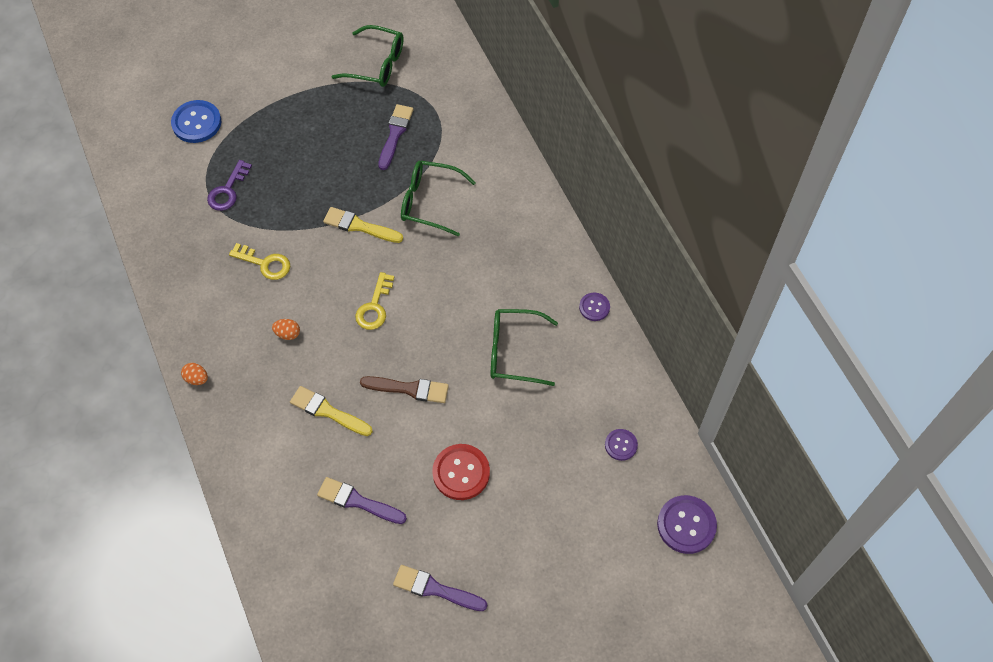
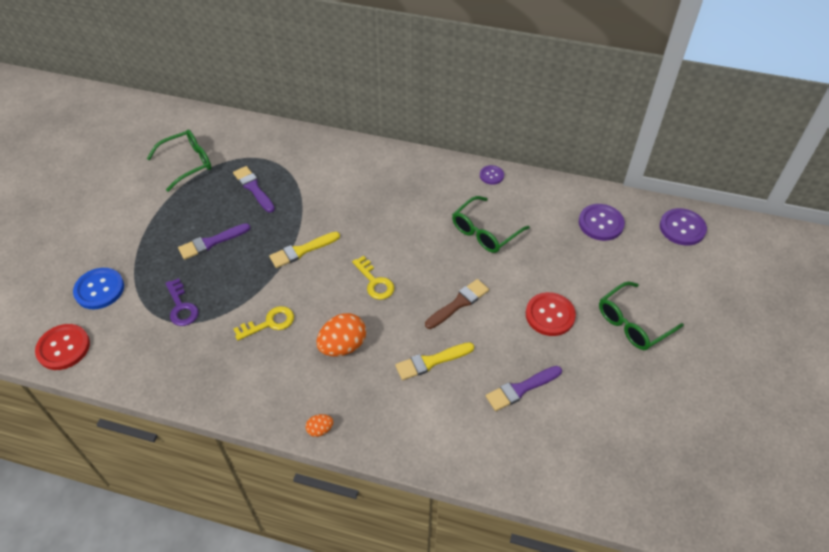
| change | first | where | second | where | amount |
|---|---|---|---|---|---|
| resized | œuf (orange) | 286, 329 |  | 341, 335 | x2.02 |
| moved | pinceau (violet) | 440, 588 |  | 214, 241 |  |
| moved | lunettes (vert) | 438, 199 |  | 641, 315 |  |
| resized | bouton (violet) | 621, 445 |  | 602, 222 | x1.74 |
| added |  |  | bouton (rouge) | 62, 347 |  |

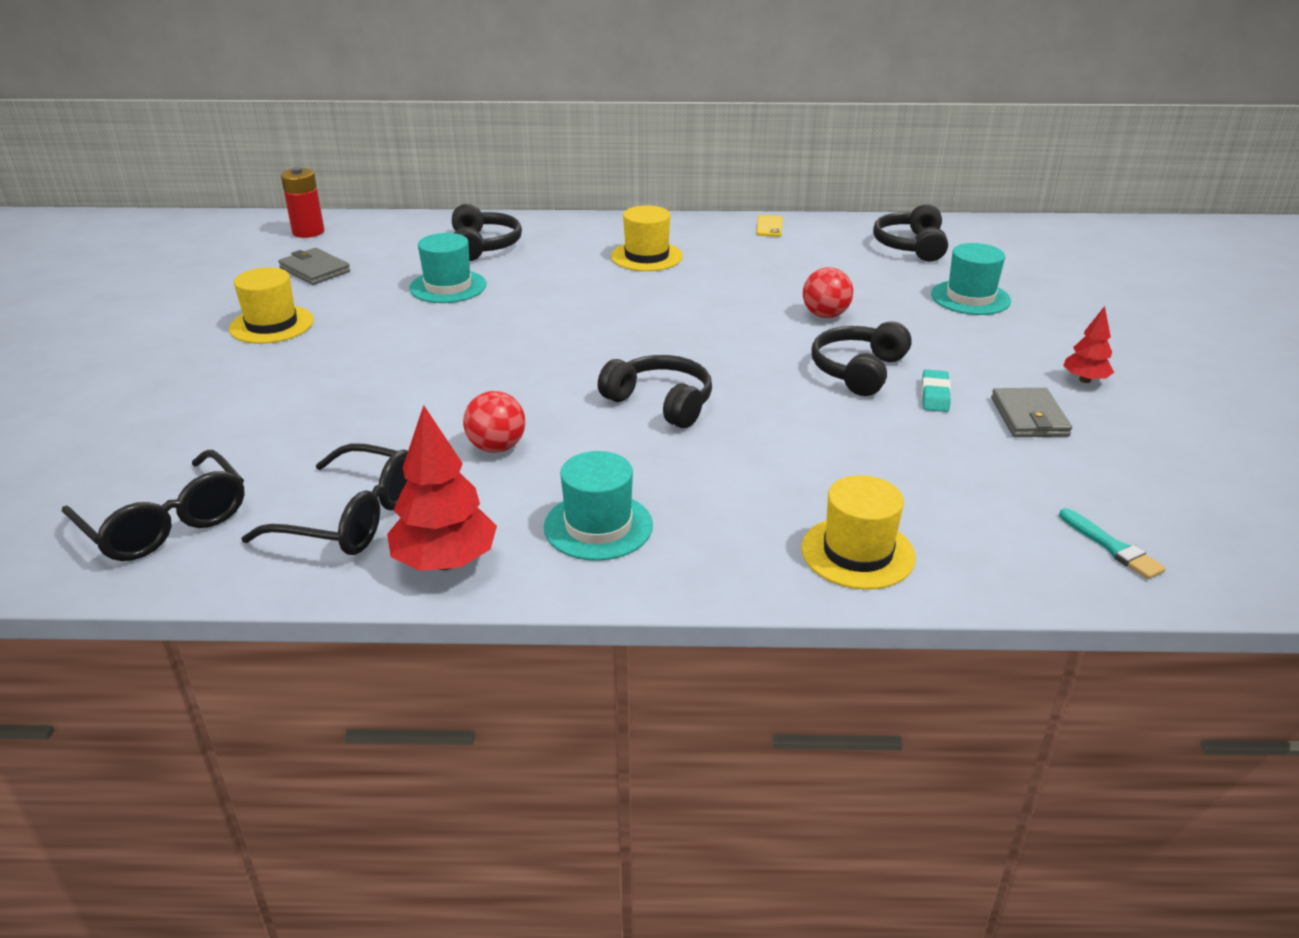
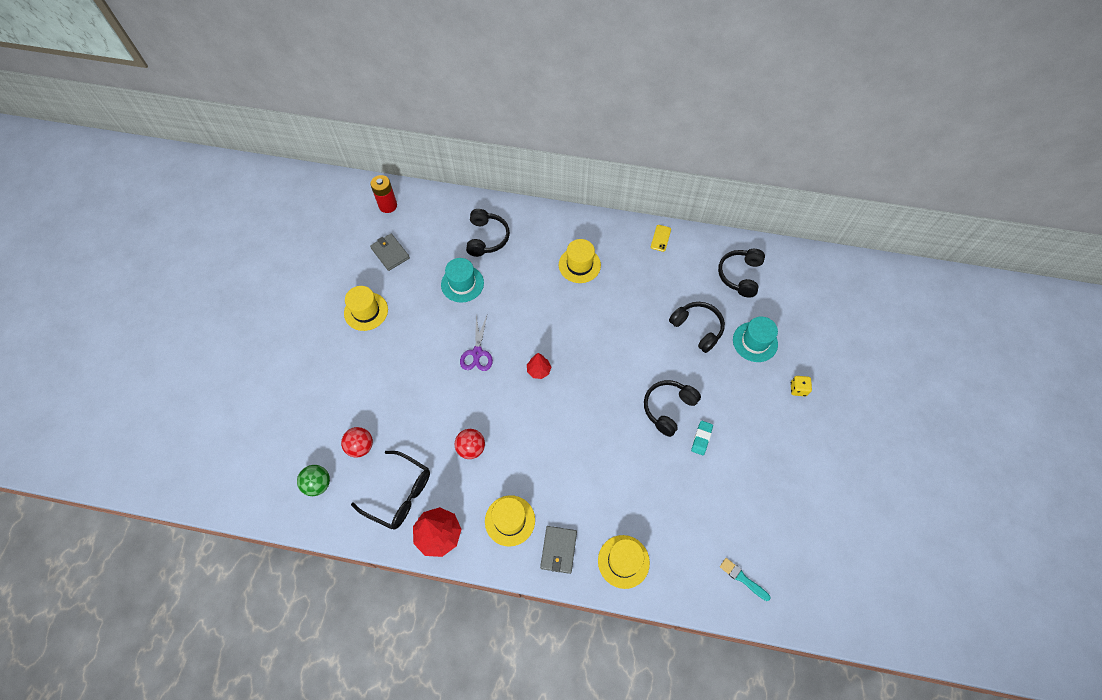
| change | first | where | second | where | amount |
|---|---|---|---|---|---|
| replaced | lunettes (noir) | 153, 505 | balle (vert) | 313, 480 |  |
| recoloured | chapeau (turquoise) | 598, 506 | chapeau (jaune) | 510, 521 |  |
| moved | casque audio (noir) | 655, 391 |  | 697, 327 |  |
| moved | balle (rouge) | 828, 292 |  | 357, 442 |  |
| moved | portefeuille (gris) | 1031, 412 |  | 558, 550 |  |
| turned | pinceau (turquoise) | 1112, 543 |  | 745, 579 | 150 degrees clockwise |
| moved | arbre (rouge) | 1088, 344 |  | 539, 366 |  |
| added |  |  | ciseaux (violet) | 476, 343 |  |
| added |  |  | dé (jaune) | 801, 386 |  |

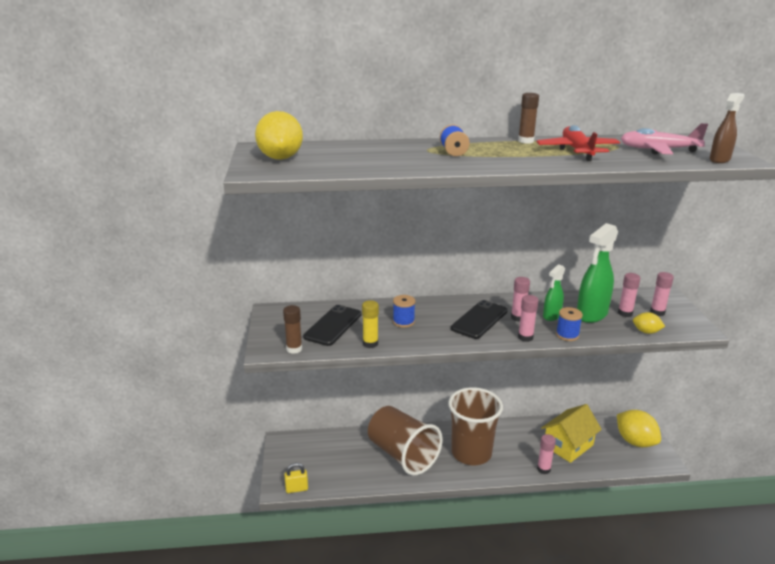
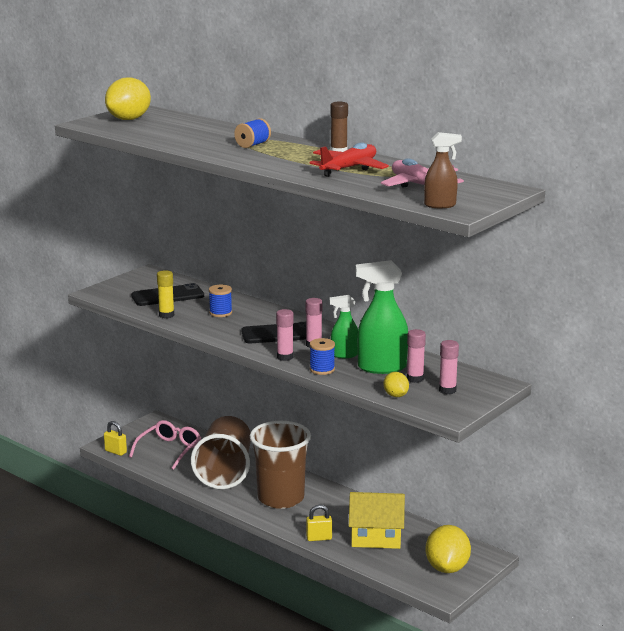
| change | first | where | second | where | amount |
|---|---|---|---|---|---|
| removed | bâton de colle (marron) | 292, 329 |  |  |  |
| replaced | bâton de colle (rose) | 546, 454 | cadenas (jaune) | 319, 523 |  |
| added |  |  | lunettes (rose) | 165, 445 |  |

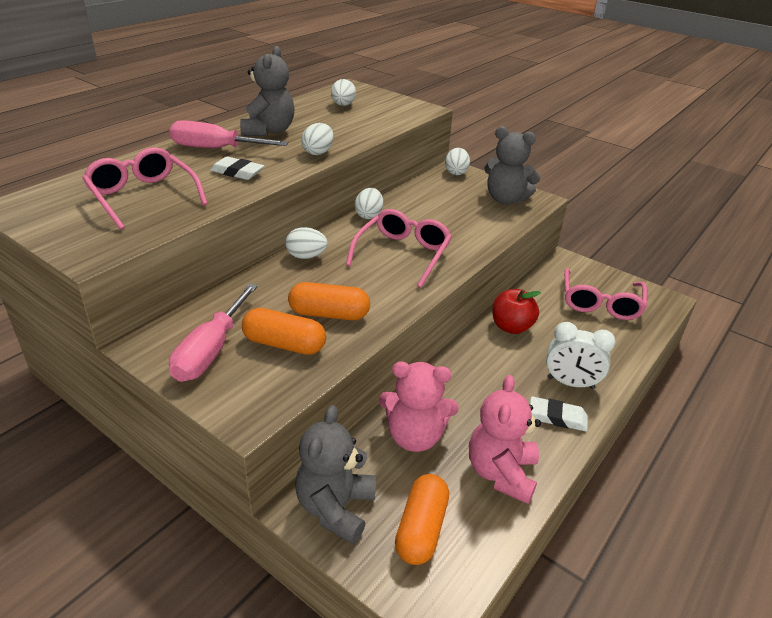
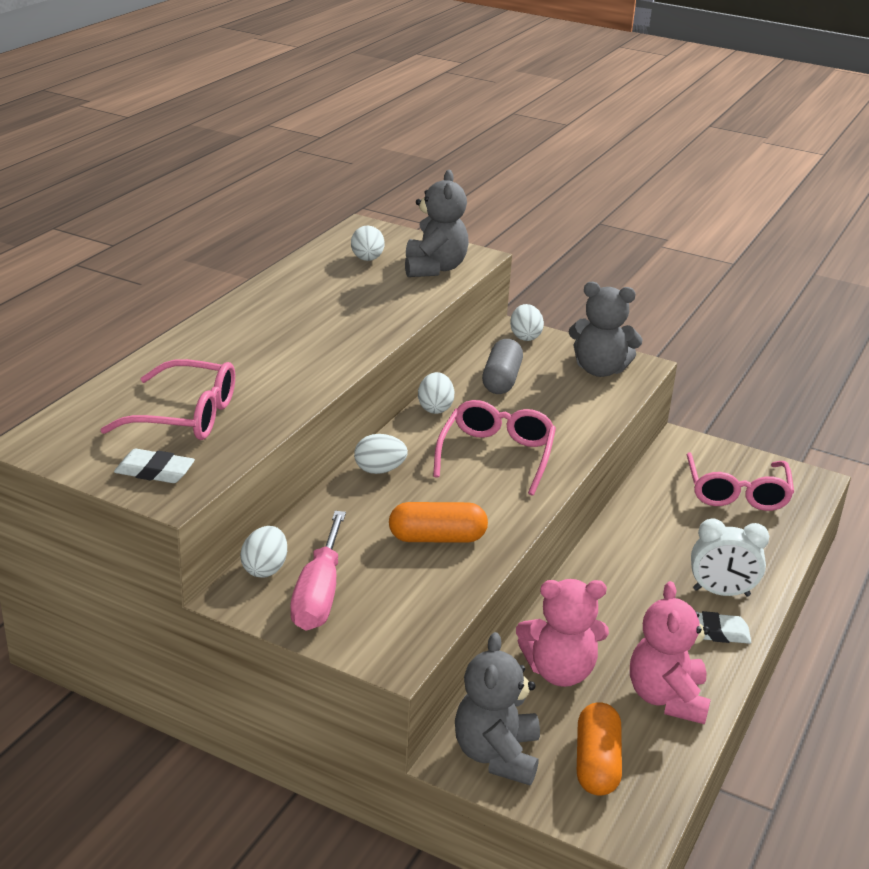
| change | first | where | second | where | amount |
|---|---|---|---|---|---|
| turned | lunettes (rose) | 145, 188 |  | 167, 399 | 150 degrees clockwise |
| removed | tournevis (rose) | 229, 134 |  |  |  |
| moved | gomme (blanc) | 237, 168 |  | 154, 466 |  |
| moved | ours en peluche (gris) | 267, 91 |  | 437, 223 |  |
| removed | gélule (orange) | 284, 331 |  |  |  |
| moved | œuf (blanc) | 317, 139 |  | 263, 552 |  |
| removed | pomme (rouge) | 517, 311 |  |  |  |
| added |  |  | gélule (gris) | 502, 366 |  |

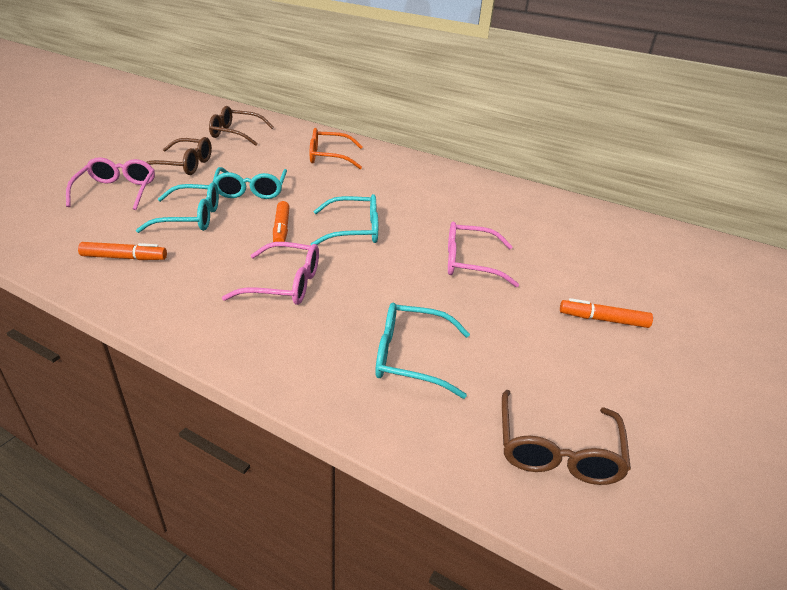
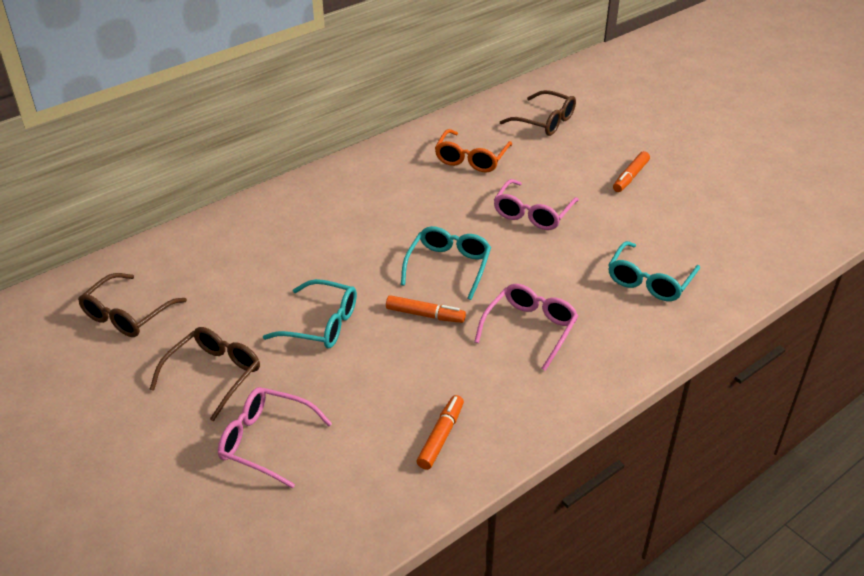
| change | first | where | second | where | amount |
|---|---|---|---|---|---|
| removed | lunettes (turquoise) | 177, 207 |  |  |  |
| moved | lunettes (orange) | 336, 148 |  | 473, 150 |  |
| moved | lunettes (marron) | 566, 437 |  | 538, 113 |  |

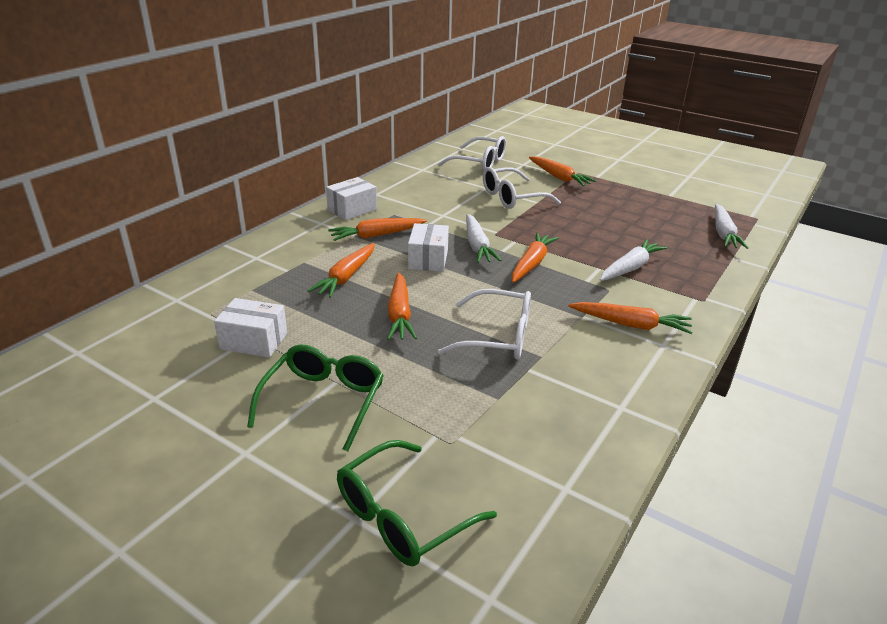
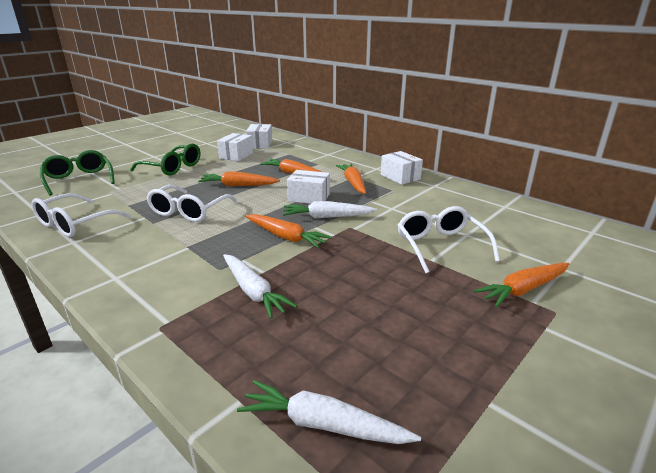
| change | first | where | second | where | amount |
|---|---|---|---|---|---|
| moved | lunettes (blanc) | 472, 153 |  | 81, 215 |  |
| removed | carotte (orange) | 630, 318 |  |  |  |
| added |  |  | boîte (blanc) | 259, 136 |  |

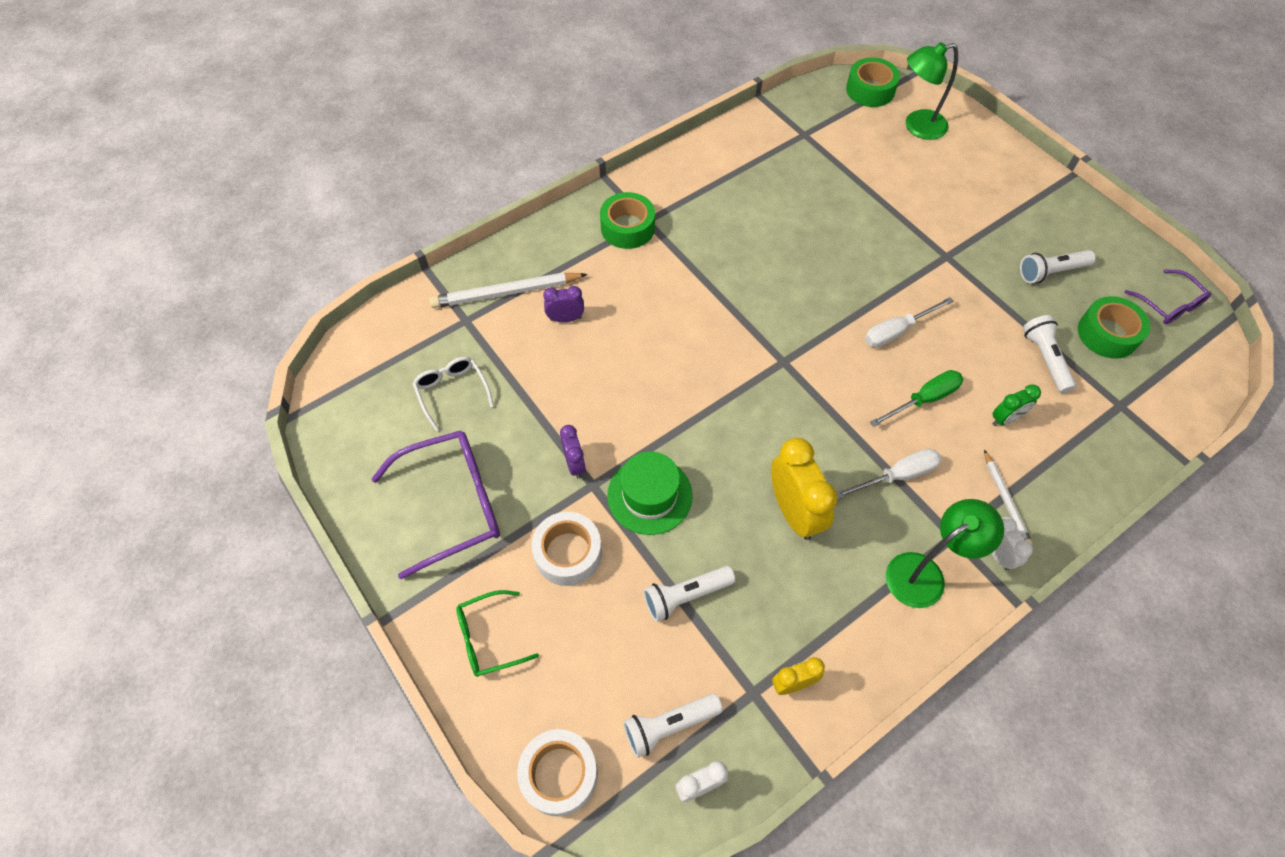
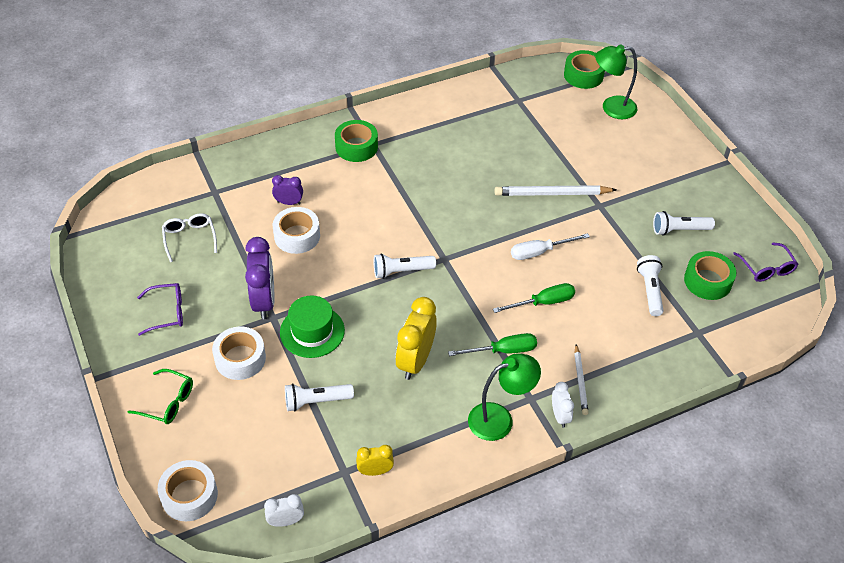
| change | first | where | second | where | amount |
|---|---|---|---|---|---|
| resized | lunettes (violet) | 435, 504 |  | 160, 309 | x0.57 |
| moved | crayon (blanc) | 508, 290 |  | 556, 190 |  |
| turned | lunettes (vert) | 497, 633 |  | 160, 396 | 150 degrees counterclockwise |
| resized | réveil (violet) | 573, 451 |  | 259, 278 | x1.86 |
| moved | lampe de poche (blanc) | 673, 725 |  | 405, 266 |  |
| turned | réveil (jaune) | 804, 489 |  | 416, 338 | 150 degrees counterclockwise |
| recoloured | tournevis (blanc) | 889, 474 | tournevis (vert) | 492, 344 |  |
| removed | réveil (vert) | 1016, 405 |  |  |  |
| added |  |  | ruban adhésif (blanc) | 296, 230 |  |

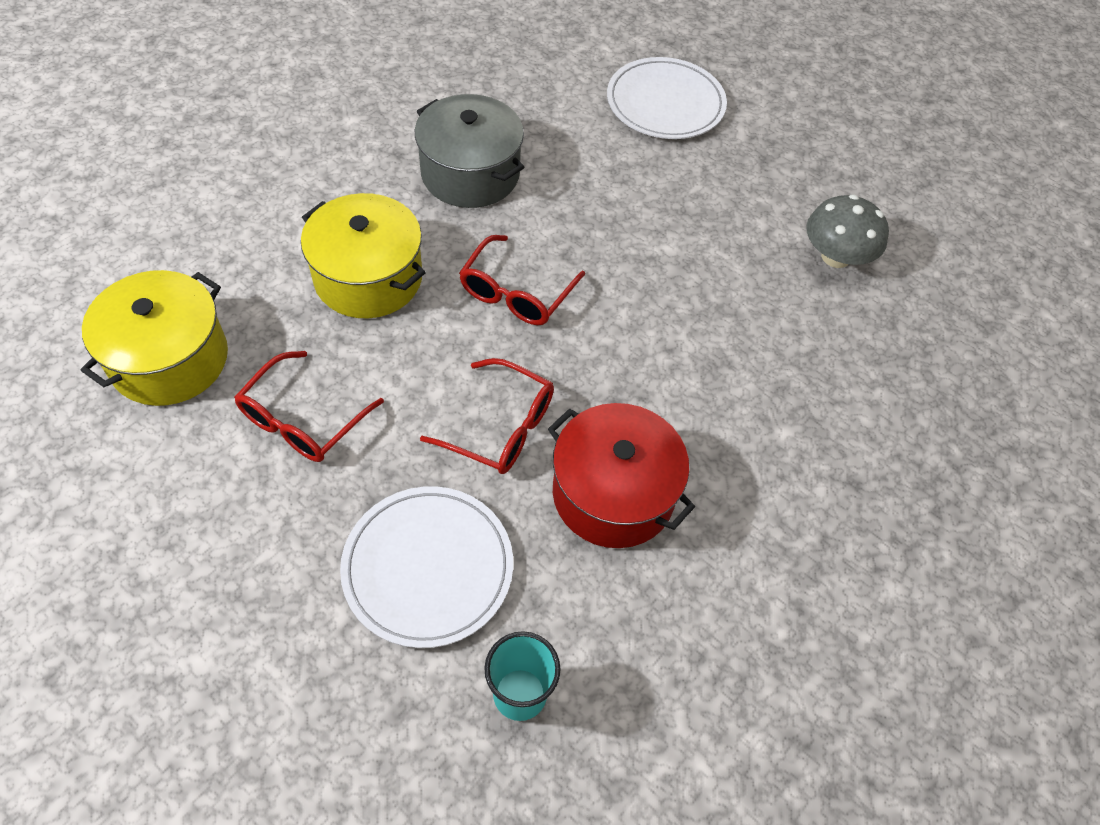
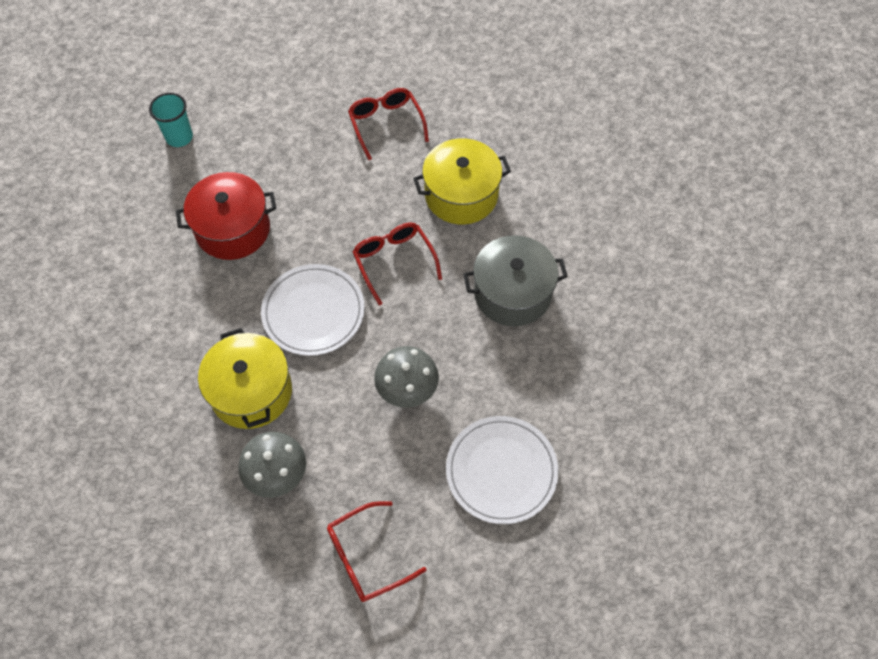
| change | first | where | second | where | amount |
|---|---|---|---|---|---|
| moved | marmite (jaune) | 154, 338 |  | 245, 378 |  |
| moved | assiette (blanc) | 426, 567 |  | 313, 310 |  |
| moved | lunettes (rouge) | 487, 416 |  | 377, 551 |  |
| added |  |  | champignon (gris) | 406, 377 |  |

